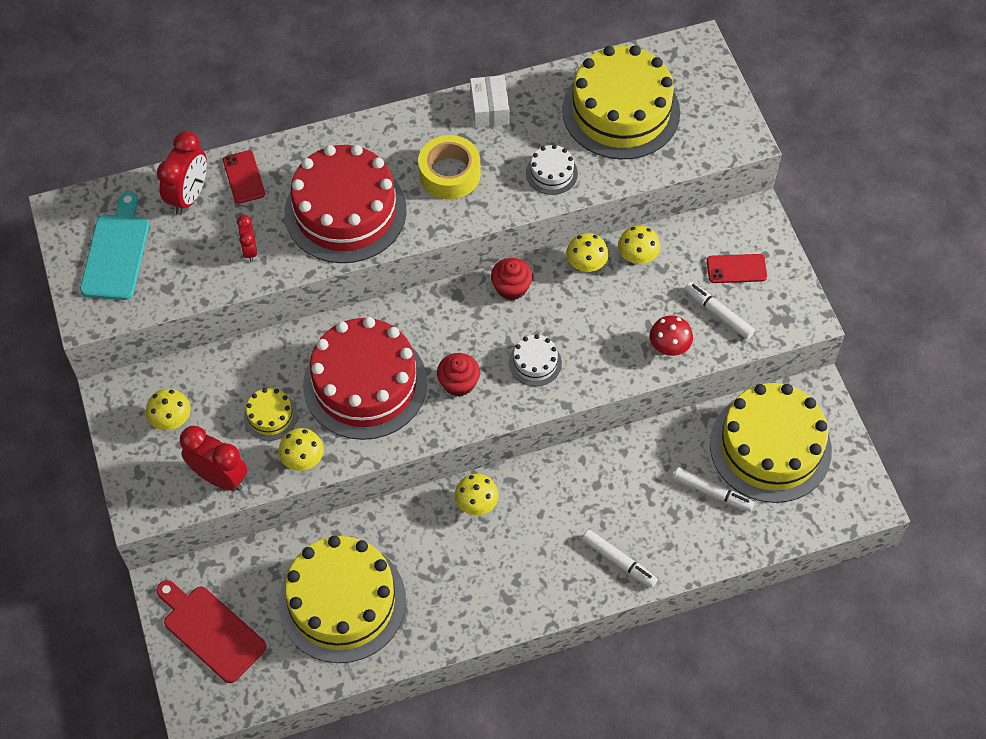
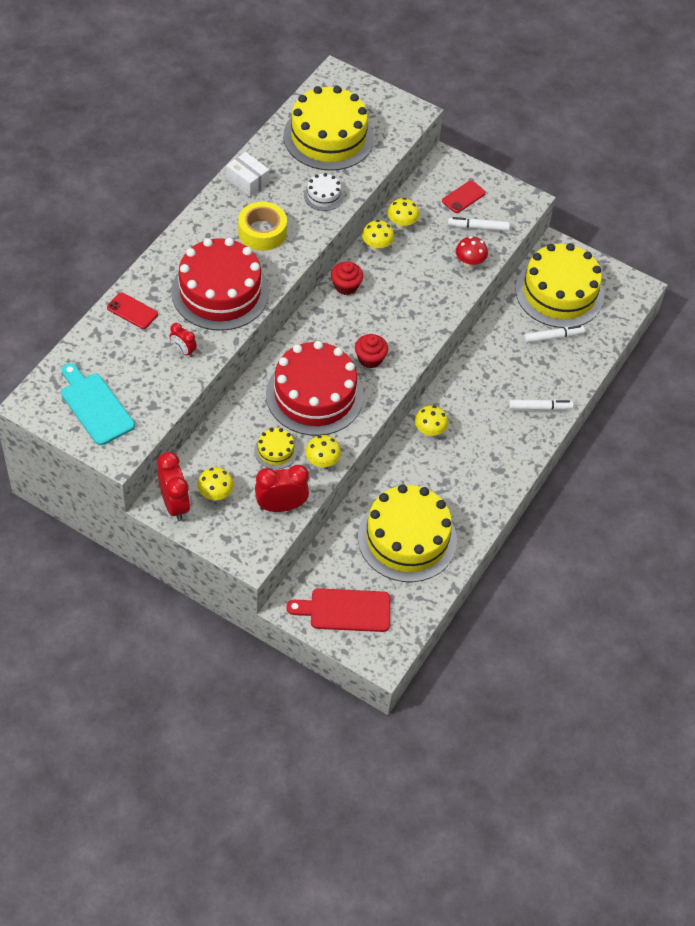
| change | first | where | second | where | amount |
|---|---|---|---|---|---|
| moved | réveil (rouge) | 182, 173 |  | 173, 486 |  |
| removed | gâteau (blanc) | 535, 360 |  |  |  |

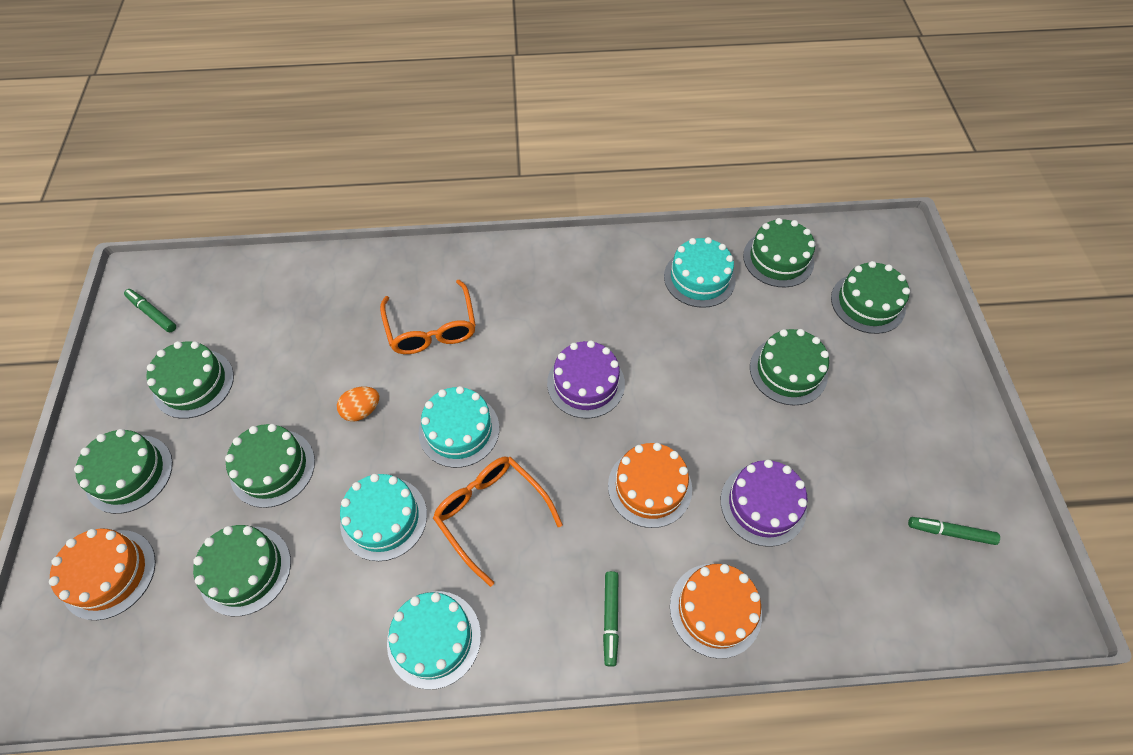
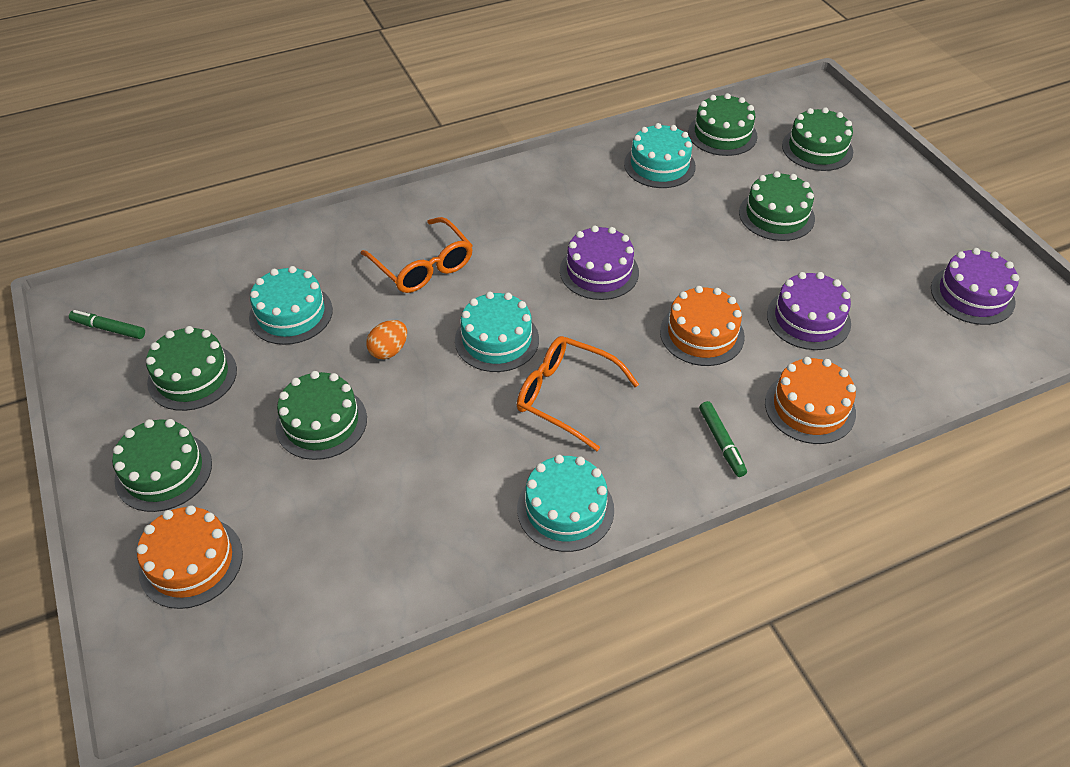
| change | first | where | second | where | amount |
|---|---|---|---|---|---|
| removed | gâteau (vert) | 242, 570 |  |  |  |
| moved | gâteau (turquoise) | 383, 517 |  | 291, 305 |  |
| replaced | feutre (vert) | 954, 531 | gâteau (violet) | 975, 286 |  |

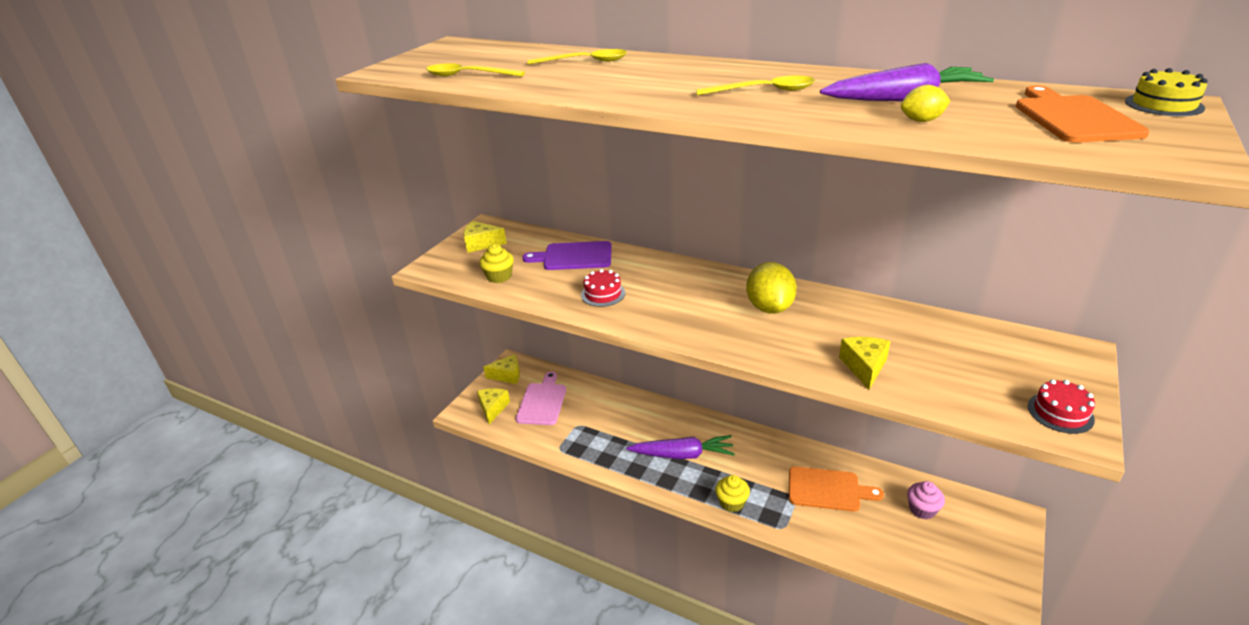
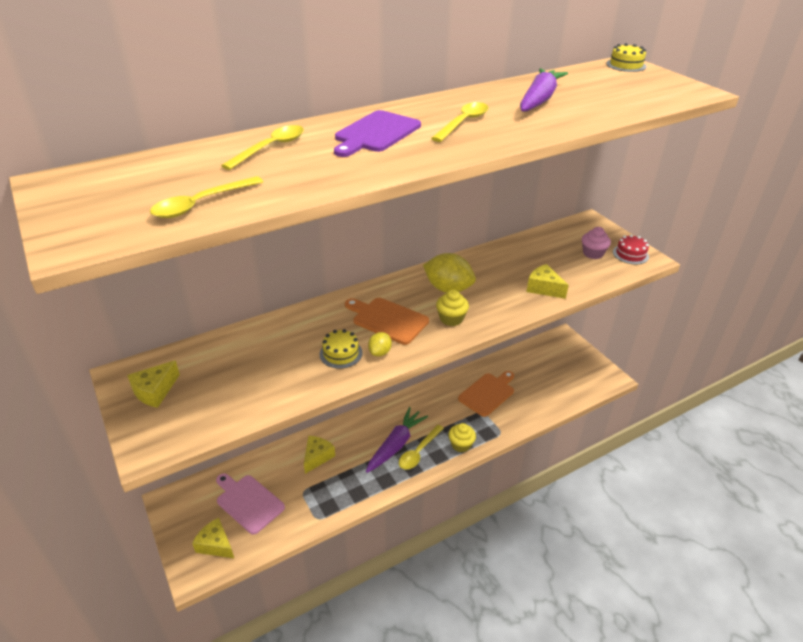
| change | first | where | second | where | amount |
|---|---|---|---|---|---|
| moved | muffin (jaune) | 496, 263 |  | 452, 308 |  |
| moved | fromage (jaune) | 501, 369 |  | 319, 455 |  |
| moved | planche à découper (violet) | 567, 255 |  | 377, 133 |  |
| recoloured | gâteau (rouge) | 603, 288 | gâteau (jaune) | 341, 349 |  |
| moved | citron (jaune) | 925, 103 |  | 380, 344 |  |
| moved | muffin (rose) | 926, 500 |  | 596, 243 |  |
| moved | planche à découper (orange) | 1082, 114 |  | 387, 321 |  |
| added |  |  | cuillère (jaune) | 421, 447 |  |

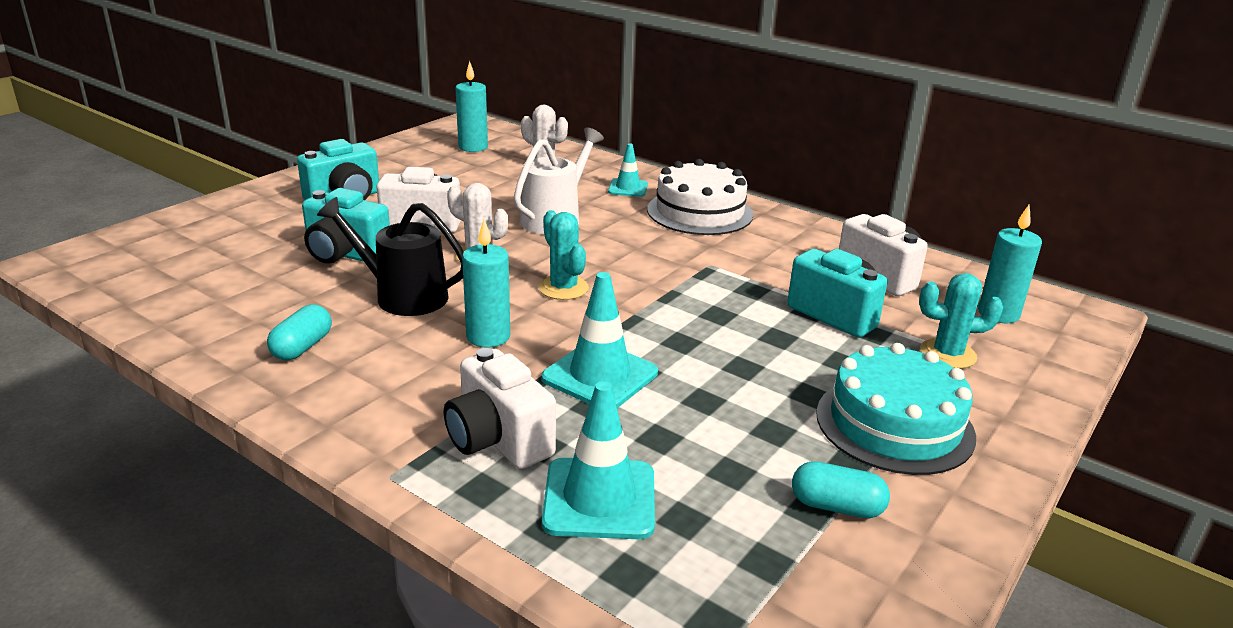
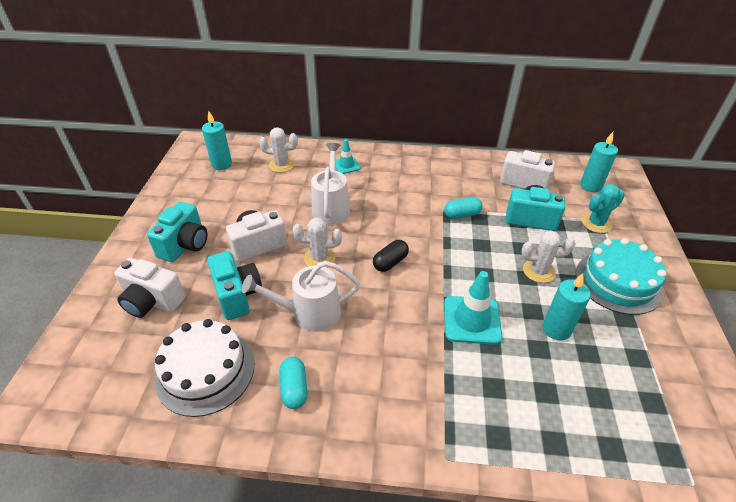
| change | first | where | second | where | amount |
|---|---|---|---|---|---|
| turned | appareil photo (turquoise) | 346, 226 |  | 234, 285 | 105 degrees counterclockwise |
| recoloured | arrosoir (noir) | 390, 256 | arrosoir (blanc) | 301, 296 |  |
| moved | appareil photo (blanc) | 500, 408 |  | 150, 288 |  |
| moved | bougie (turquoise) | 486, 283 |  | 567, 306 |  |
| replaced | cactus (turquoise) | 563, 255 | gélule (noir) | 391, 256 |  |
| removed | cône de chantier (turquoise) | 598, 460 |  |  |  |
| moved | gâteau (blanc) | 700, 197 |  | 204, 368 |  |
| moved | gélule (turquoise) | 841, 489 |  | 463, 208 |  |
| added |  |  | cactus (blanc) | 548, 256 |  |

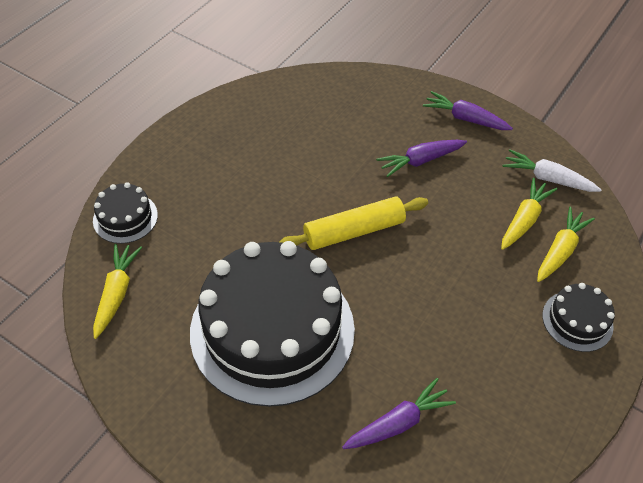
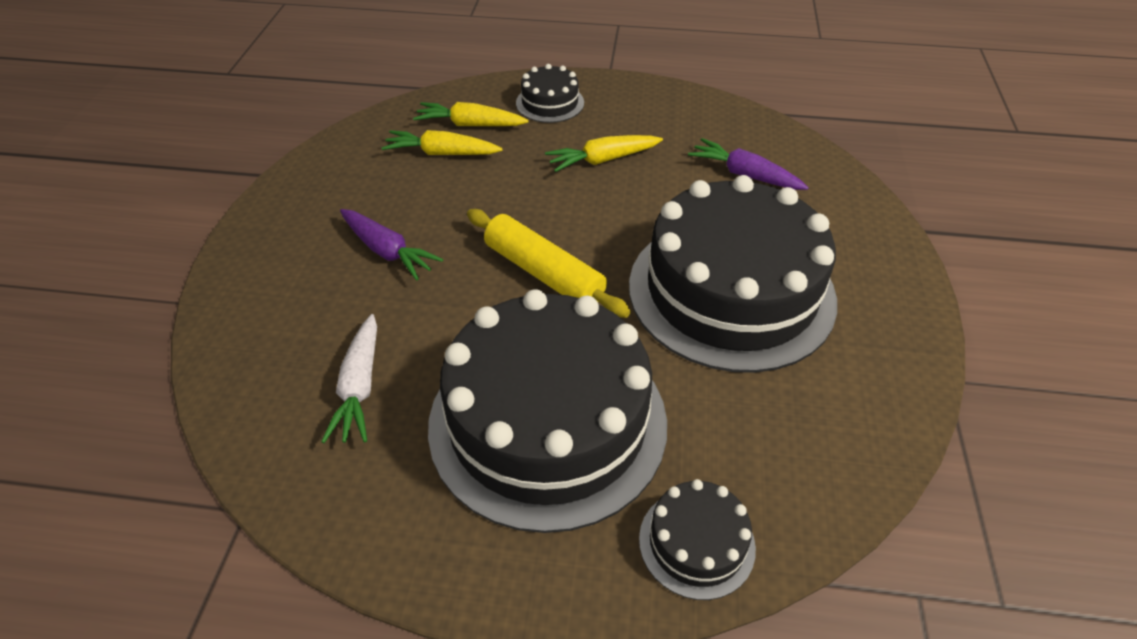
| change | first | where | second | where | amount |
|---|---|---|---|---|---|
| moved | carotte (jaune) | 117, 291 |  | 604, 153 |  |
| removed | carotte (violet) | 468, 110 |  |  |  |
| moved | carotte (blanc) | 551, 170 |  | 349, 378 |  |
| added |  |  | gâteau (noir) | 547, 411 |  |

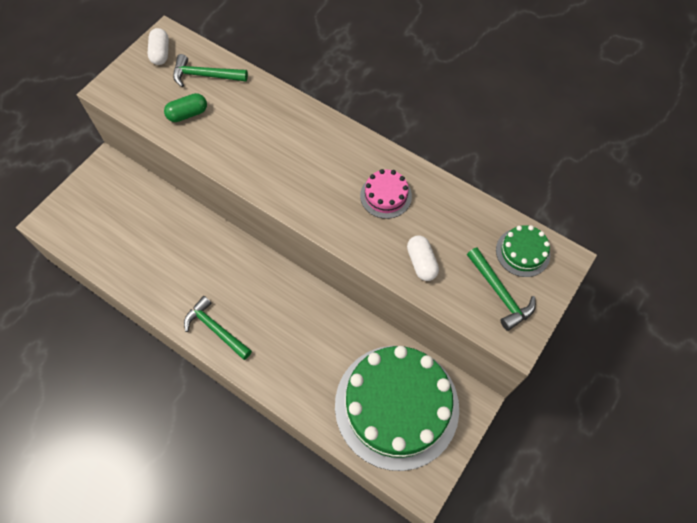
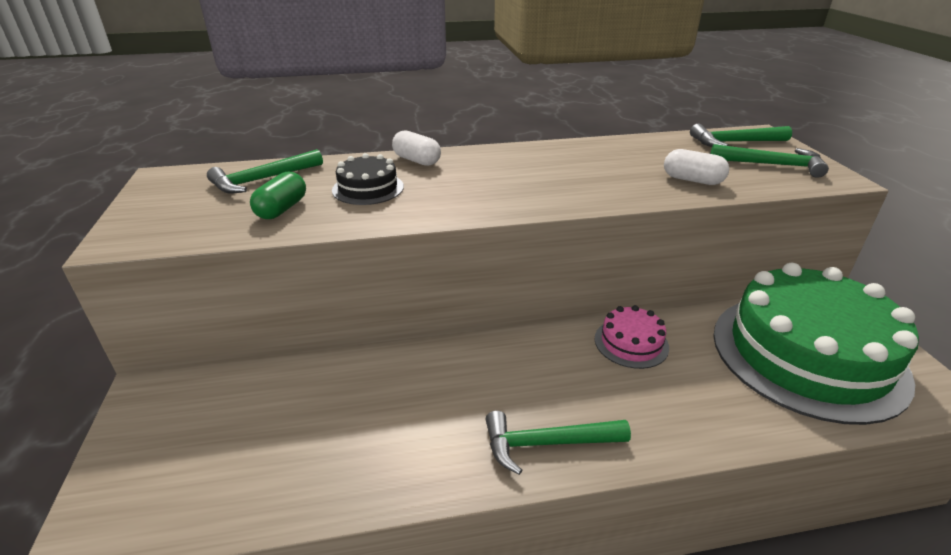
| change | first | where | second | where | amount |
|---|---|---|---|---|---|
| moved | gélule (blanc) | 158, 46 |  | 416, 148 |  |
| moved | gâteau (rose) | 386, 194 |  | 632, 337 |  |
| replaced | gâteau (vert) | 523, 251 | marteau (vert) | 741, 135 |  |
| added |  |  | gâteau (noir) | 368, 179 |  |

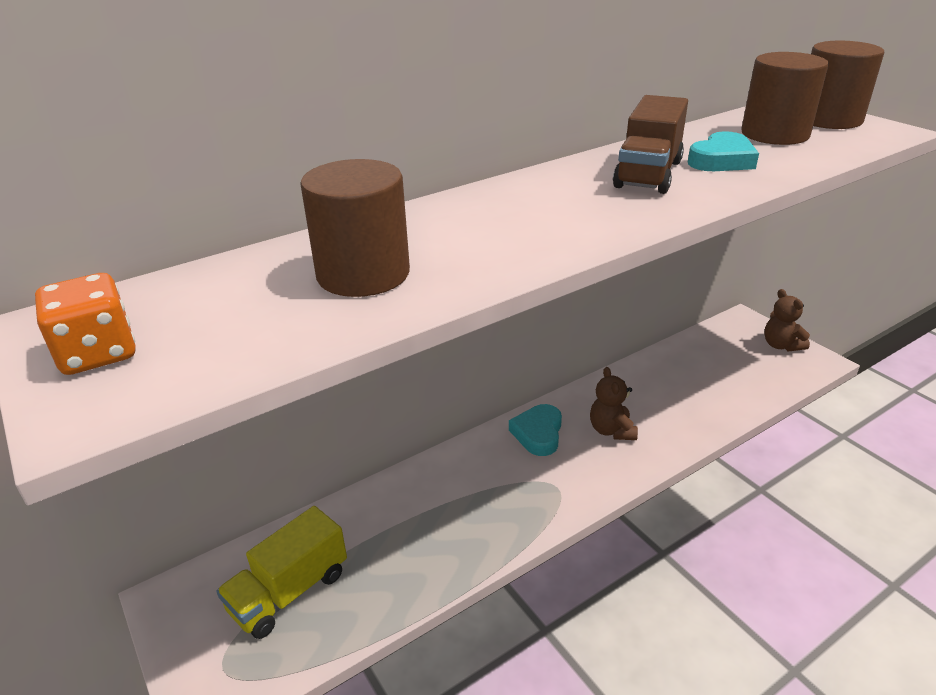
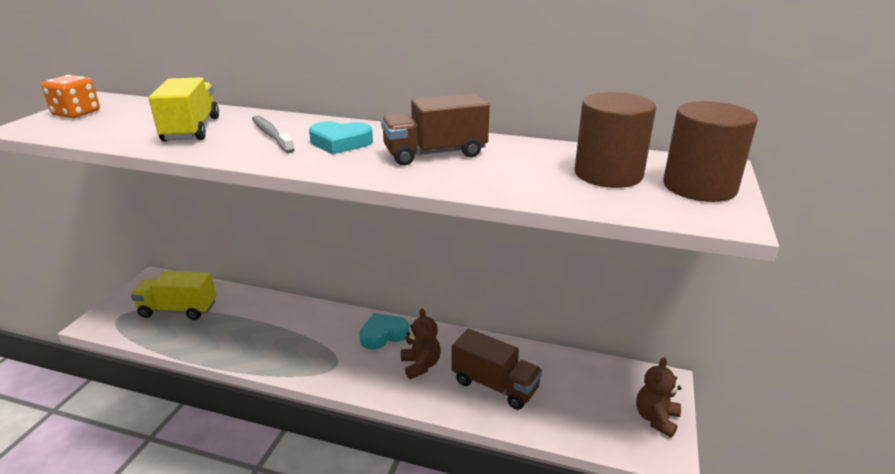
| change | first | where | second | where | amount |
|---|---|---|---|---|---|
| replaced | cylindre (marron) | 355, 228 | camion (jaune) | 184, 109 |  |
| turned | ours en peluche (marron) | 614, 403 |  | 421, 344 | 120 degrees clockwise |
| moved | cœur (turquoise) | 723, 151 |  | 341, 137 |  |
| added |  |  | brosse à dents (gris) | 273, 134 |  |
| added |  |  | camion (marron) | 496, 369 |  |

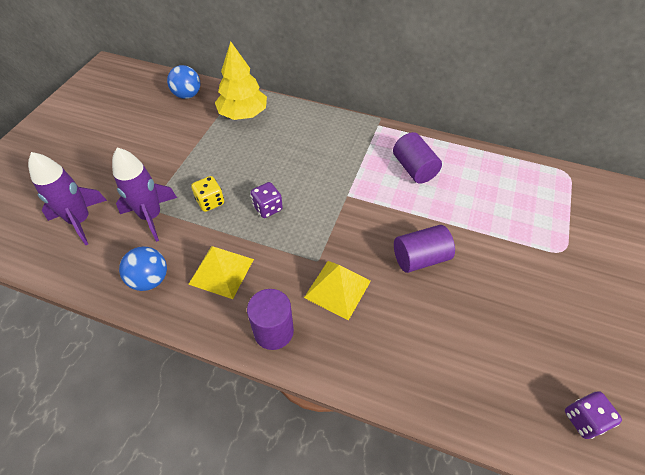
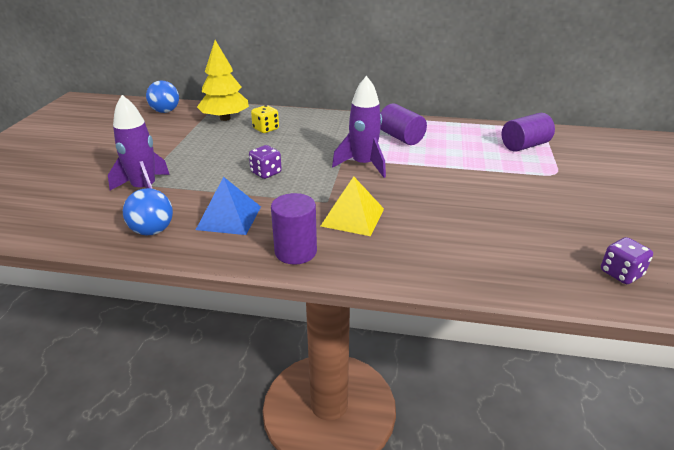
| change | first | where | second | where | amount |
|---|---|---|---|---|---|
| moved | fusée (violet) | 67, 198 |  | 359, 127 |  |
| recoloured | pyramide (jaune) | 221, 272 | pyramide (bleu) | 228, 206 |  |
| moved | dé (jaune) | 207, 194 |  | 265, 119 |  |
| moved | cylindre (violet) | 424, 249 |  | 528, 132 |  |

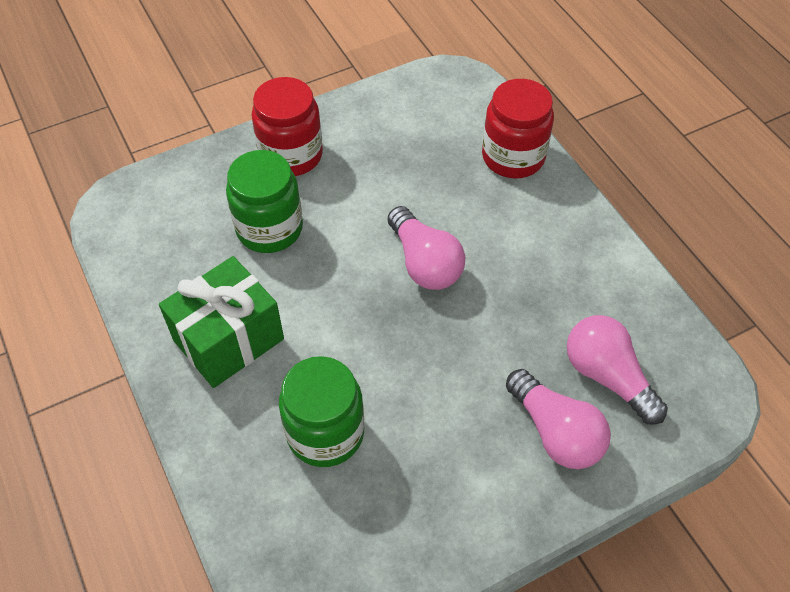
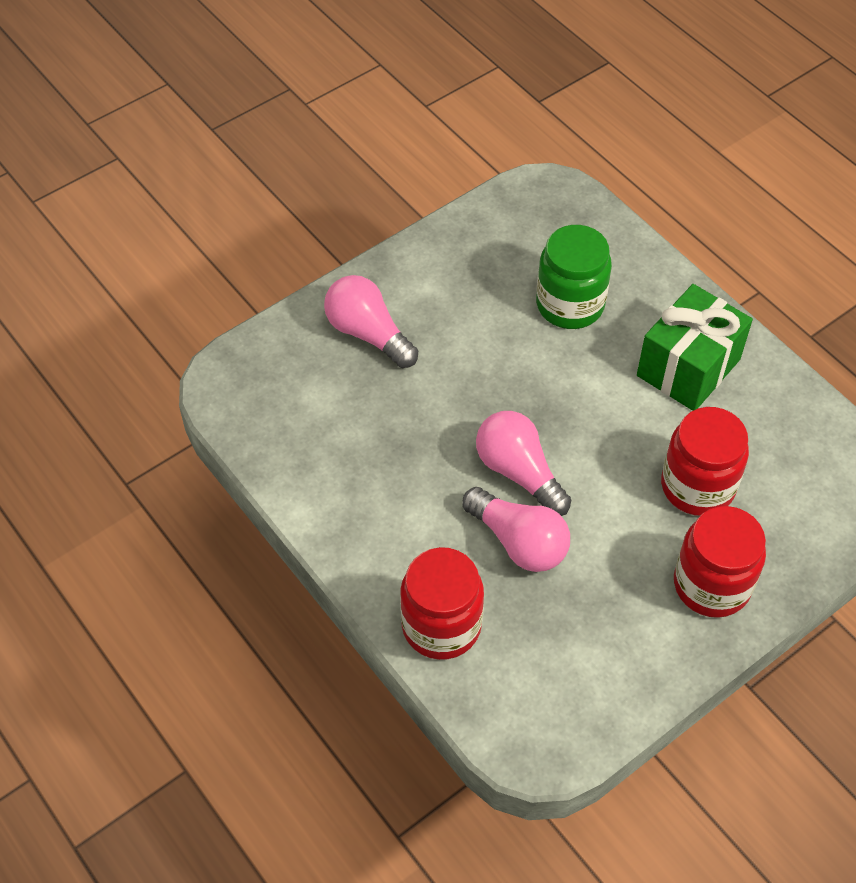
| change | first | where | second | where | amount |
|---|---|---|---|---|---|
| recoloured | bocal (vert) | 264, 201 | bocal (rouge) | 705, 461 |  |
| moved | ampoule (rose) | 617, 370 |  | 516, 529 |  |

